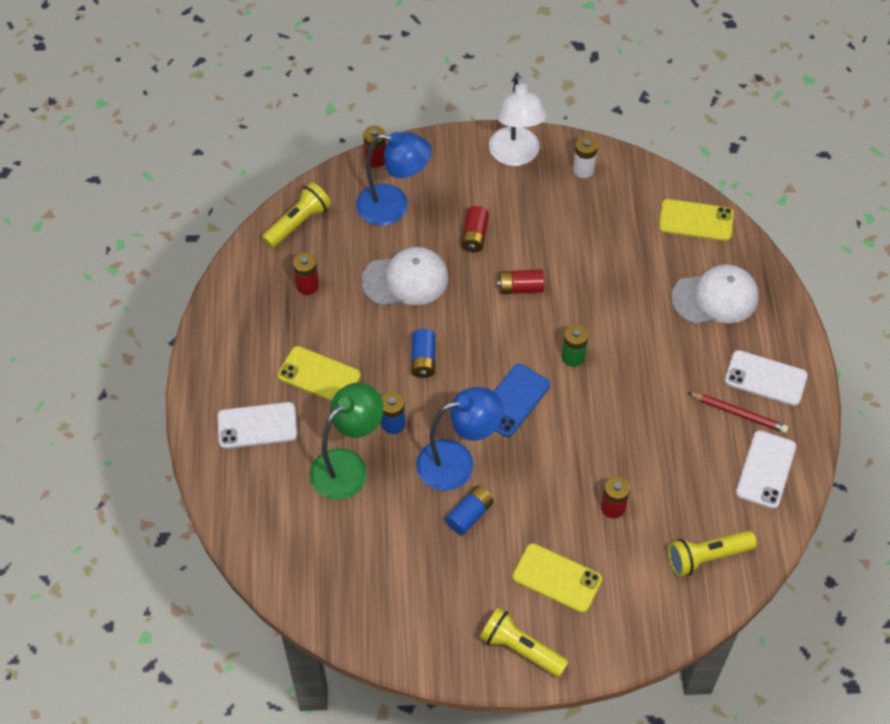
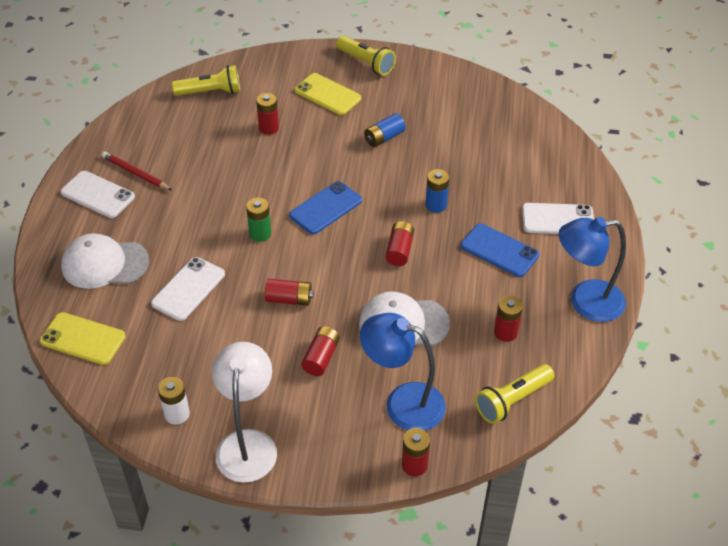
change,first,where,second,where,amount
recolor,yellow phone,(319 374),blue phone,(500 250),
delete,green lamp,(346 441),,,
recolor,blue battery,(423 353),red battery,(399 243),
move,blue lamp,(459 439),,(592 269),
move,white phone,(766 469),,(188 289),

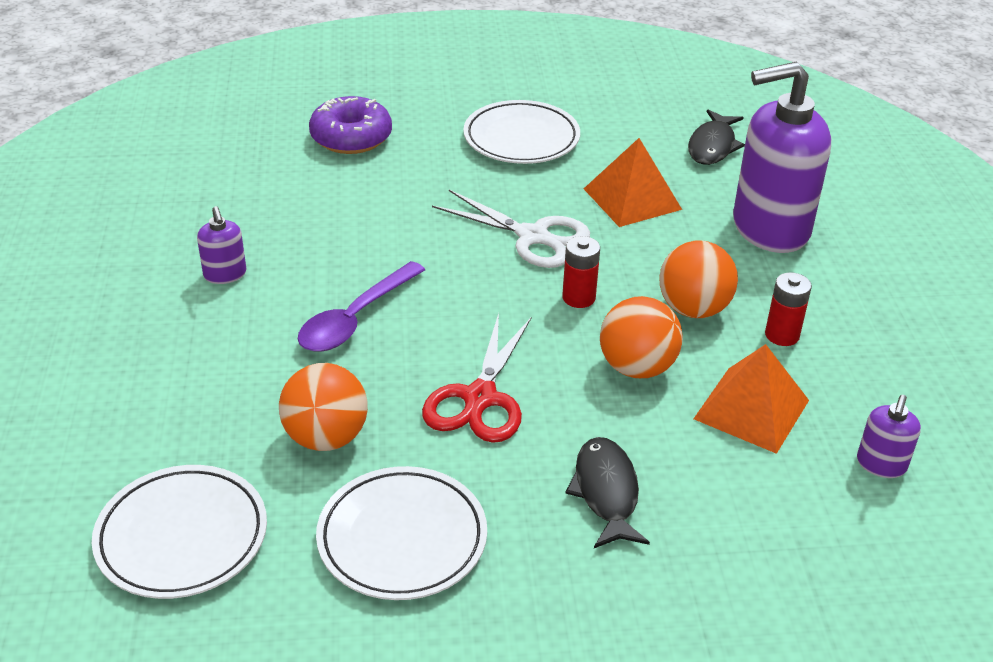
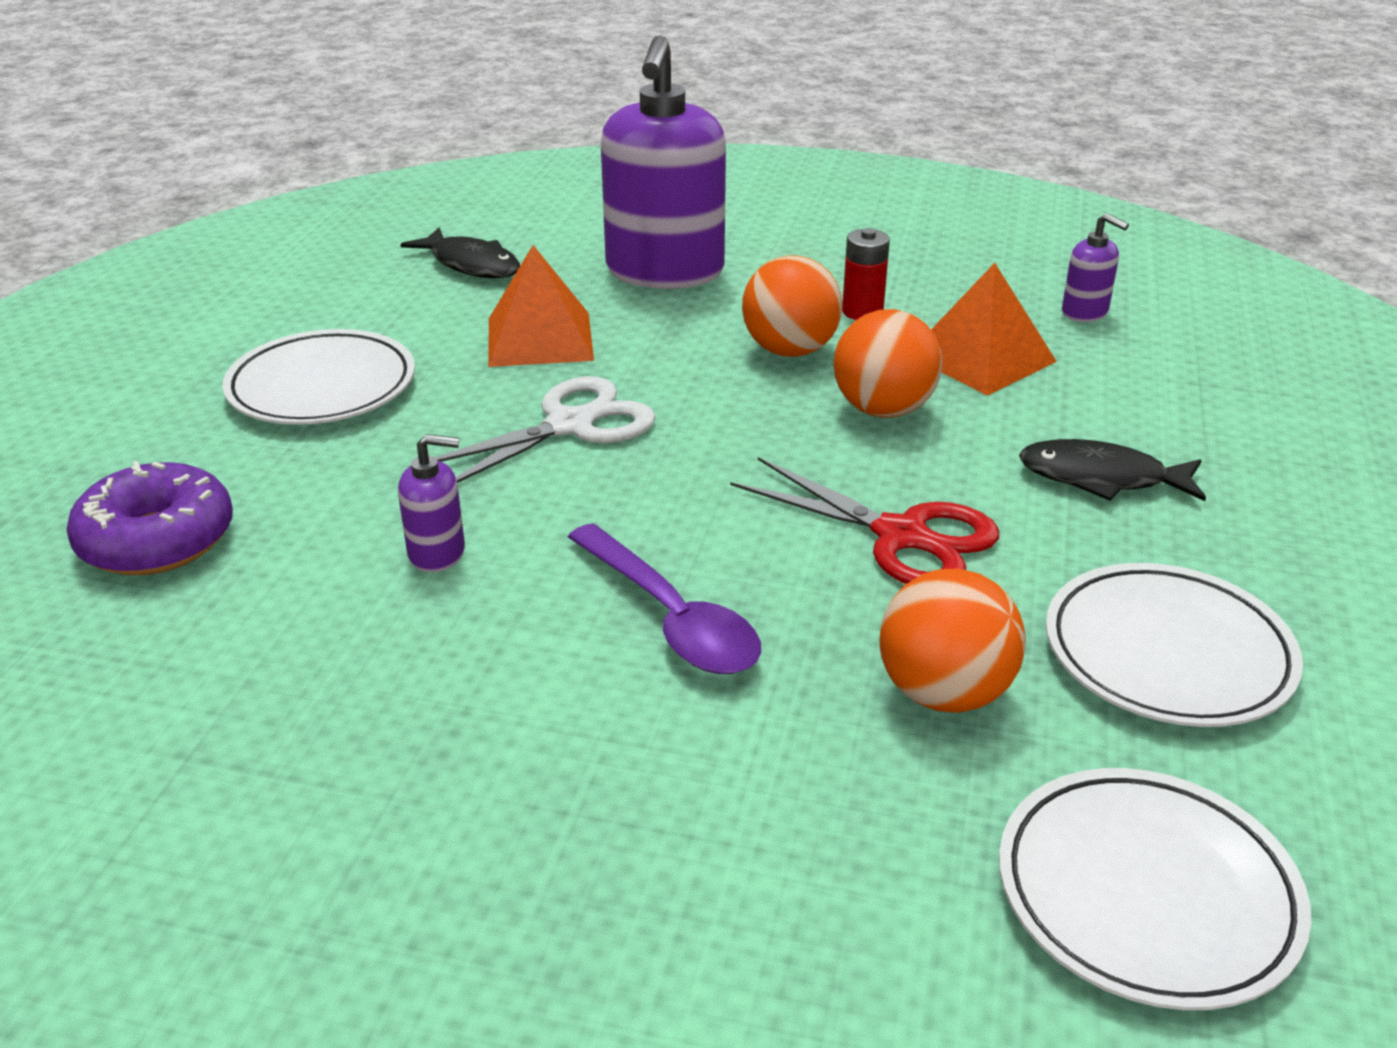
change,first,where,second,where,amount
move,purple soap dispenser,(221 245),,(431 503),
delete,red battery,(581 272),,,

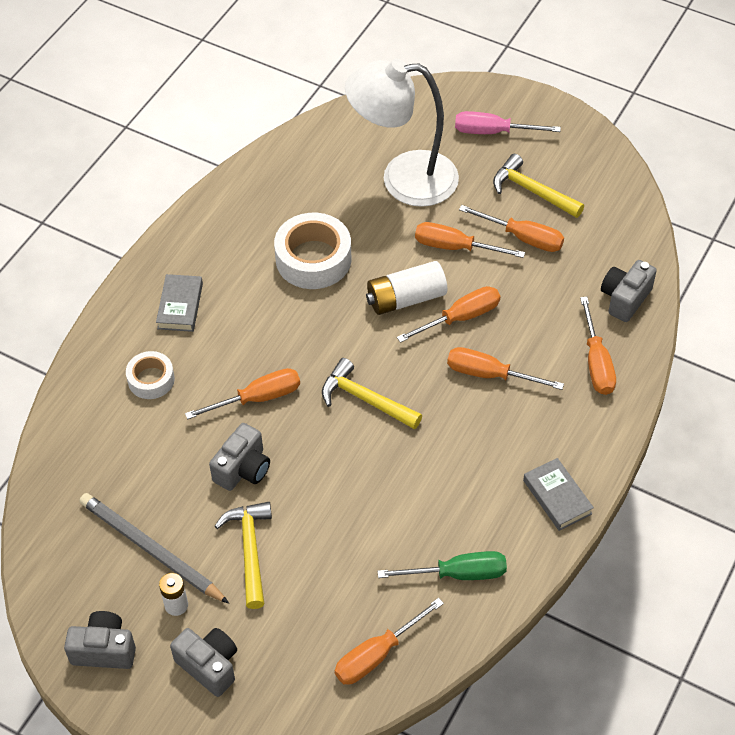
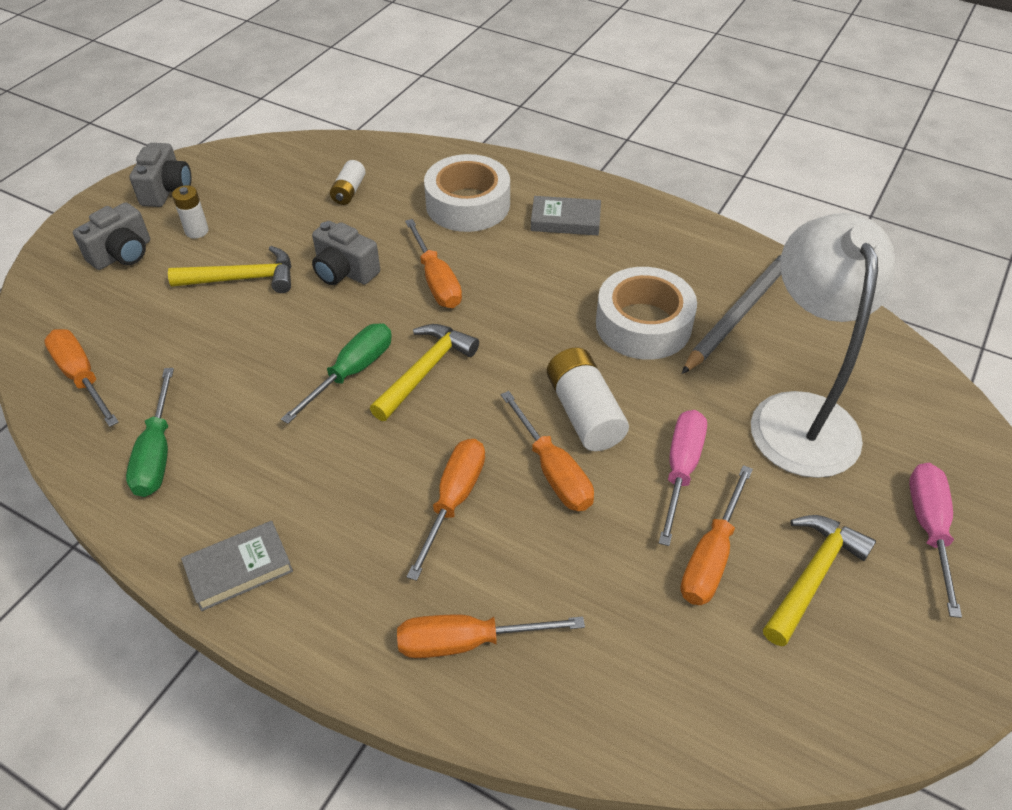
change,first,where,second,where,amount
move,grey pencil,(154 548),,(732 313),
resize,white tape,(150 375),,(467 193),x1.72
recolor,orange screwdriver,(470 240),pink screwdriver,(683 478),
delete,grey camera,(629 291),,,
insert,,,green screwdriver,(336 374),
insert,,,white battery,(348 182),

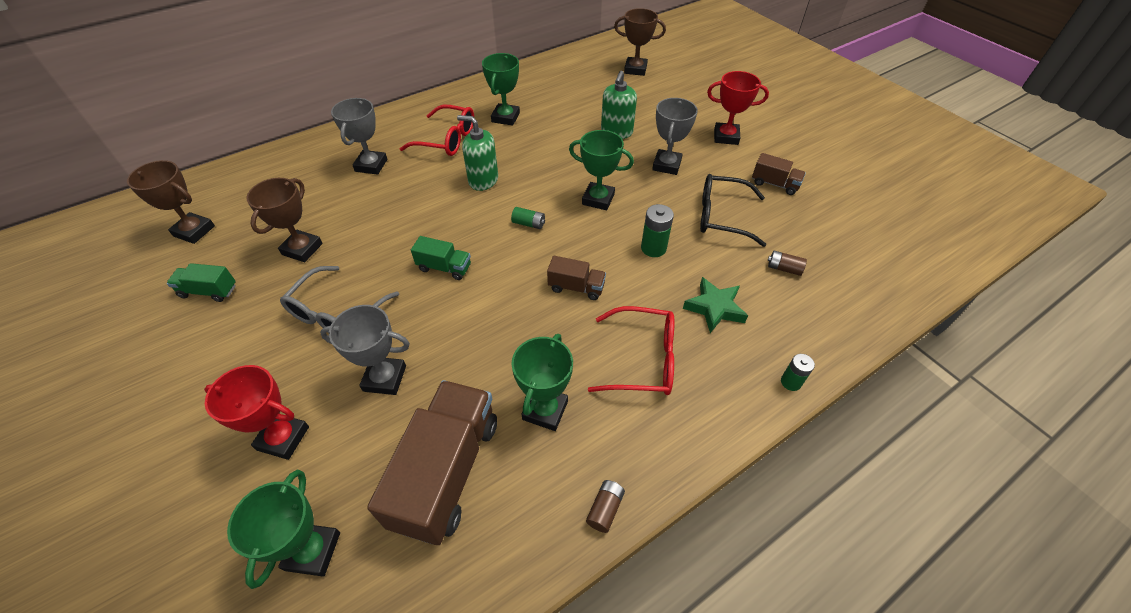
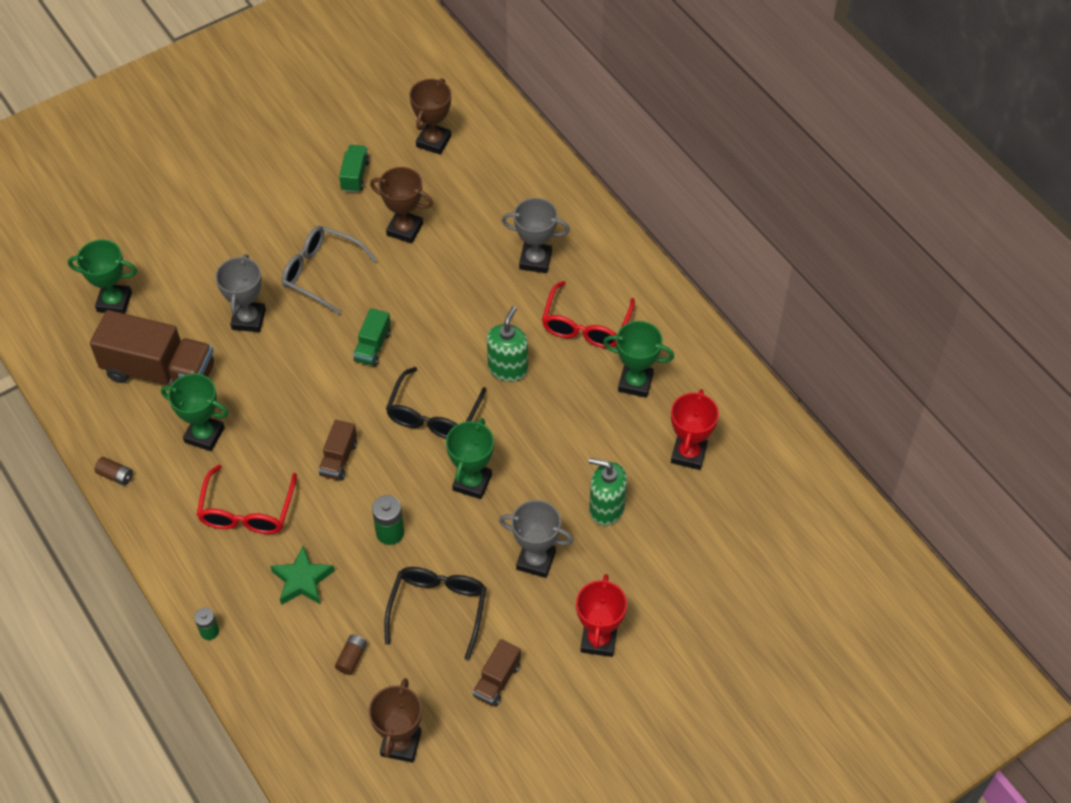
change,first,where,second,where,amount
move,red trophy,(256 412),,(695 429),
replace,green battery,(528 218),black glasses,(436 403),
move,brown trophy,(640 42),,(395 720),

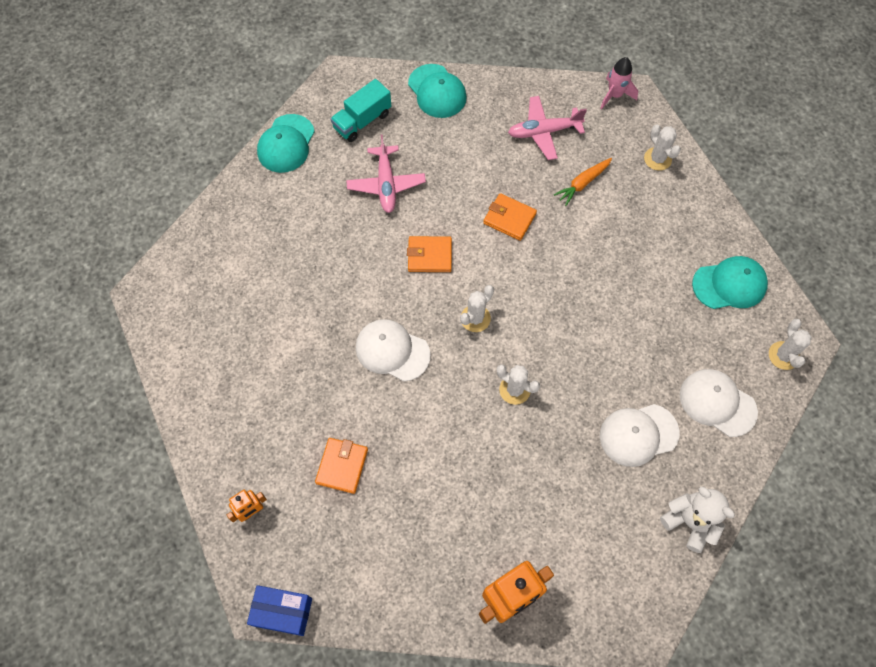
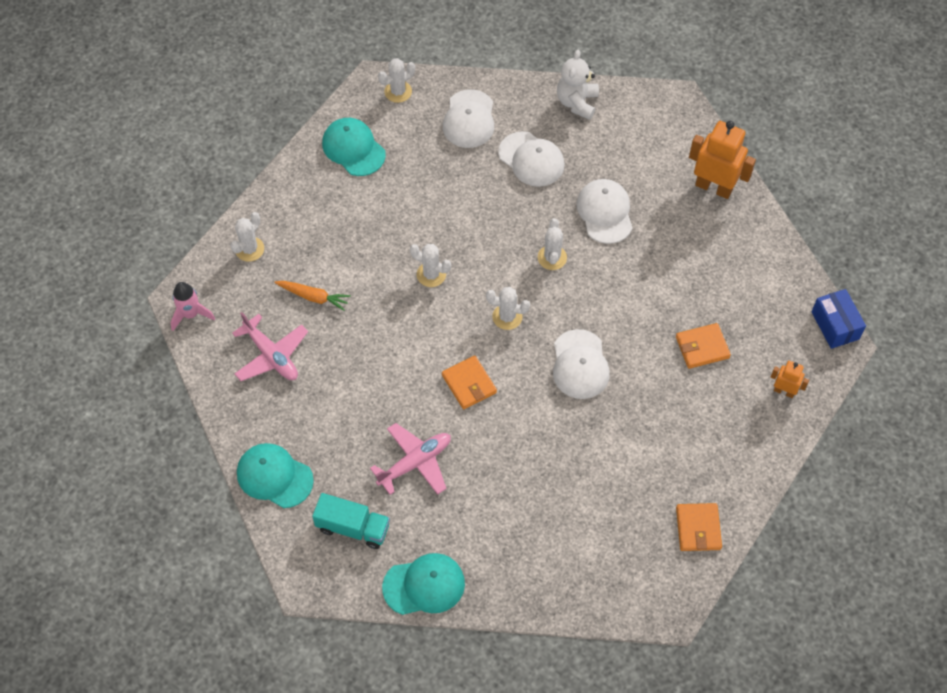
change,first,where,second,where,amount
rotate,turquoise cap,(437 91),,(275 475),90 degrees counterclockwise
move,orange wallet,(510 217),,(699 527),
insert,,,white cactus,(430 265),
insert,,,white cap,(604 211),

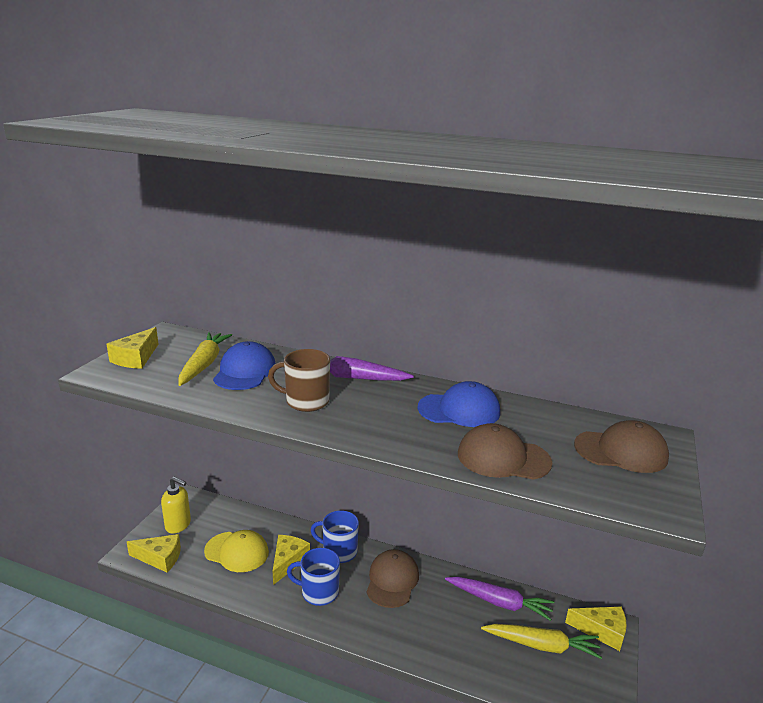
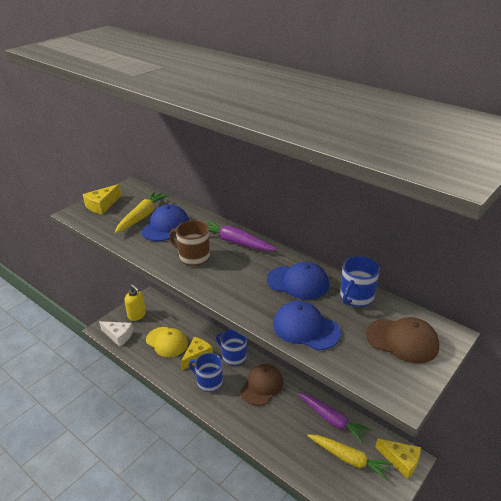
change,first,where,second,where,amount
recolor,yellow cheese,(154 553),white cheese,(116 334),
recolor,brown cap,(505 451),blue cap,(307 325),
insert,,,blue mug,(360 281),

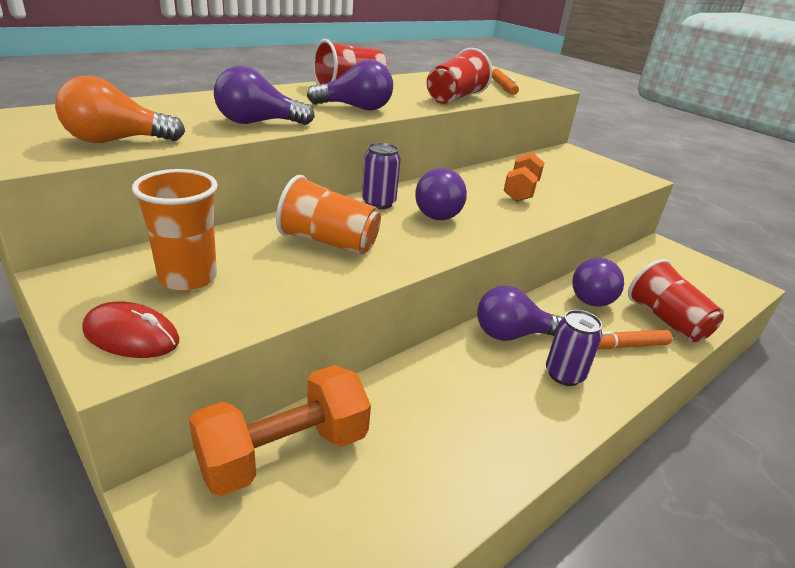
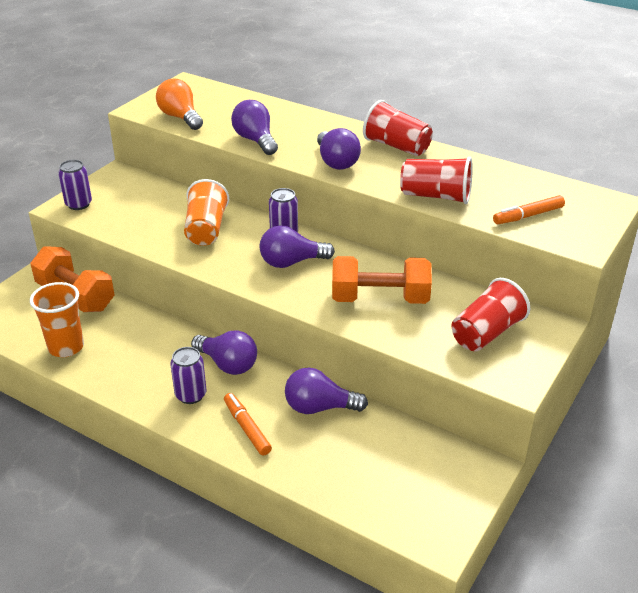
change,first,where,second,where,amount
replace,red mouse,(130 329),purple can,(75 185),
move,orange cup,(175 230),,(57 319),
rotate,purple light bulb,(520 313),,(224 353),150 degrees clockwise
resize,orange dumbbell,(524 177),,(382 280),x1.51
move,red cup,(676 300),,(491 314),

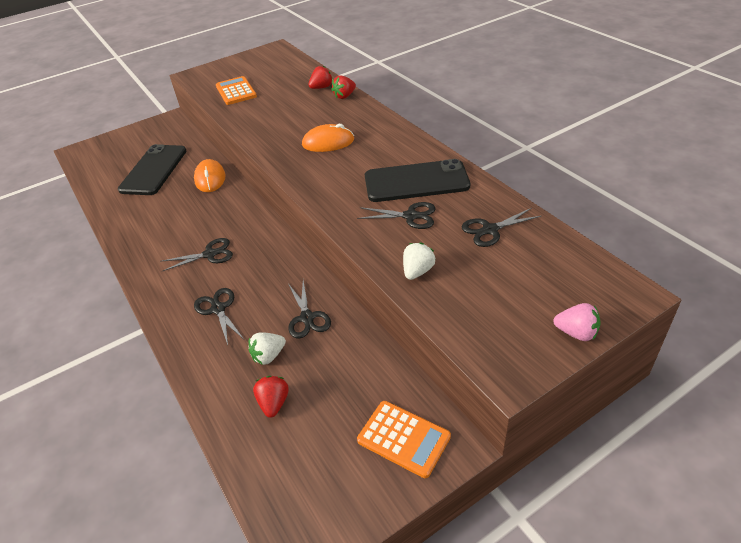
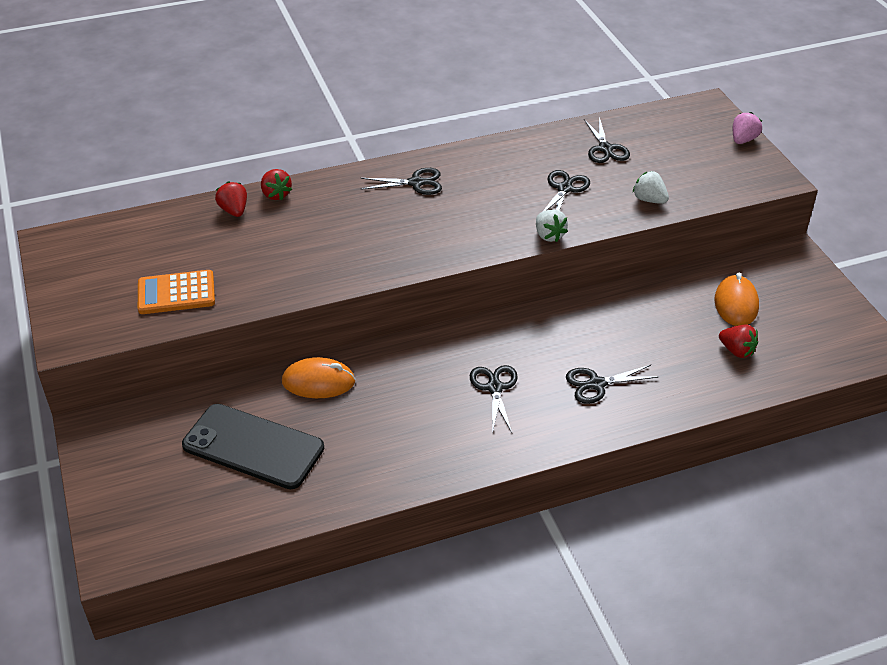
change,first,where,second,where,amount
move,white strawberry,(267 348),,(552 225),
rotate,red strawberry,(271 397),,(738 341),150 degrees counterclockwise
move,black scissors,(309 309),,(401 181),
move,orange mouse,(328 138),,(736 299),
delete,orange calculator,(404 439),,,
delete,black phone,(417 180),,,

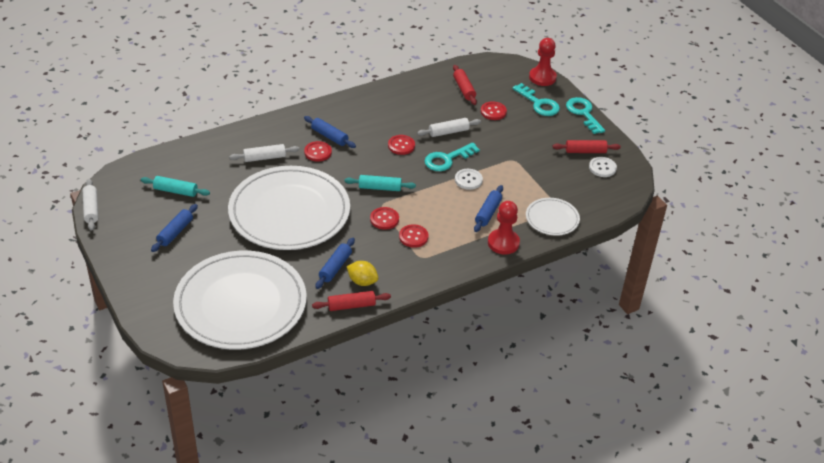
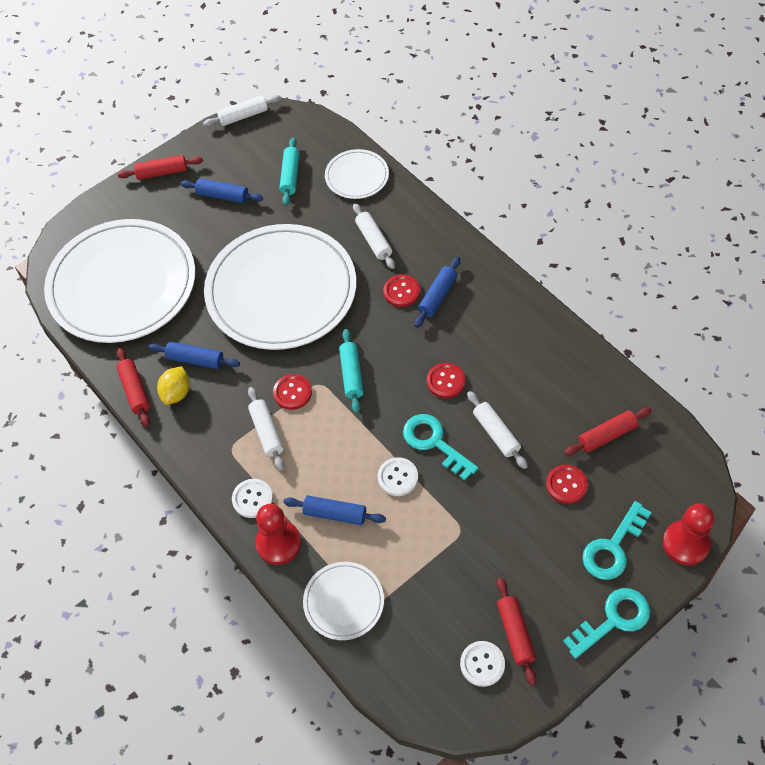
change,first,where,second,where,amount
replace,red button,(414 236),white rolling pin,(266 429),
insert,,,red rolling pin,(160 167),
insert,,,white button,(252 498),
insert,,,white plate,(357 174),

